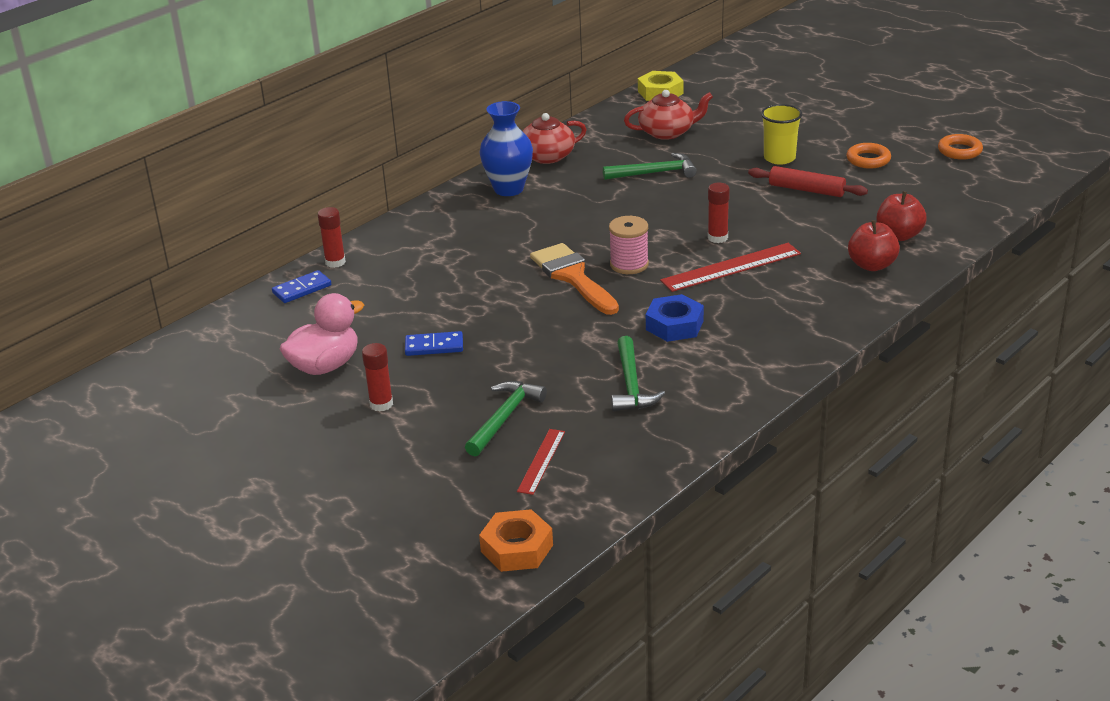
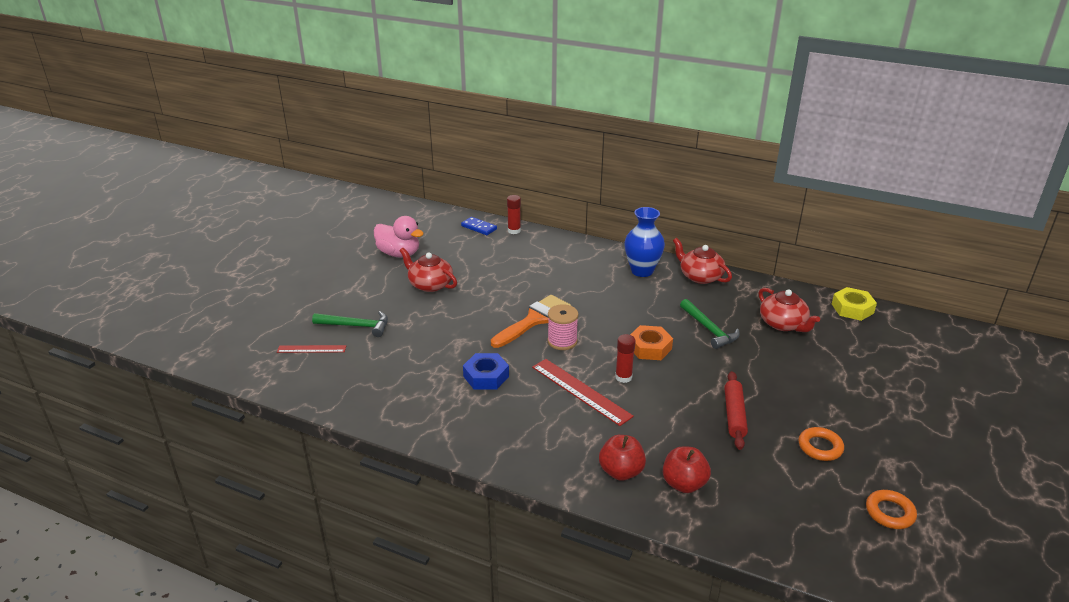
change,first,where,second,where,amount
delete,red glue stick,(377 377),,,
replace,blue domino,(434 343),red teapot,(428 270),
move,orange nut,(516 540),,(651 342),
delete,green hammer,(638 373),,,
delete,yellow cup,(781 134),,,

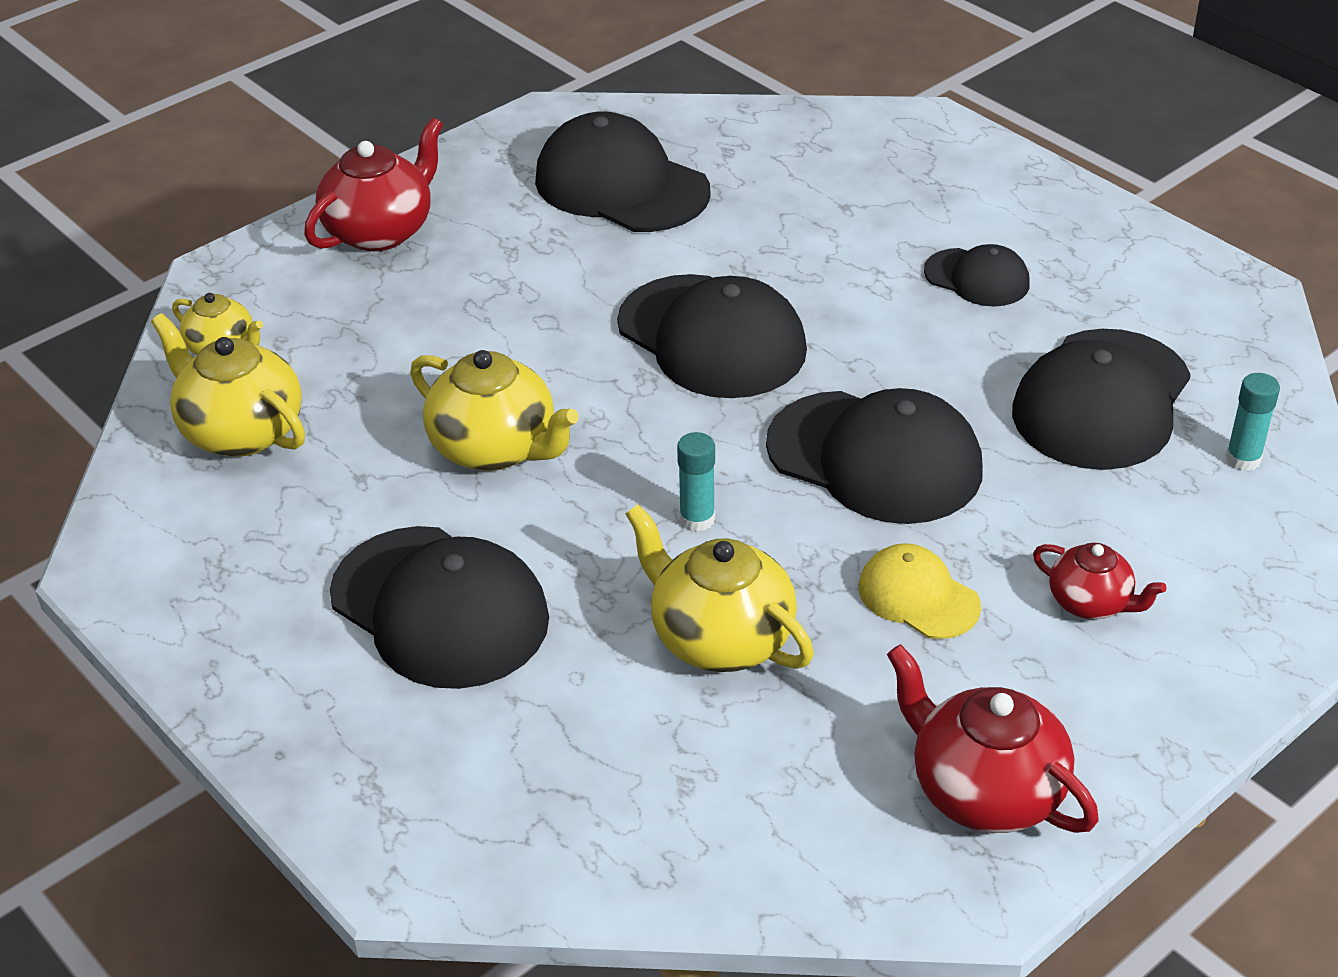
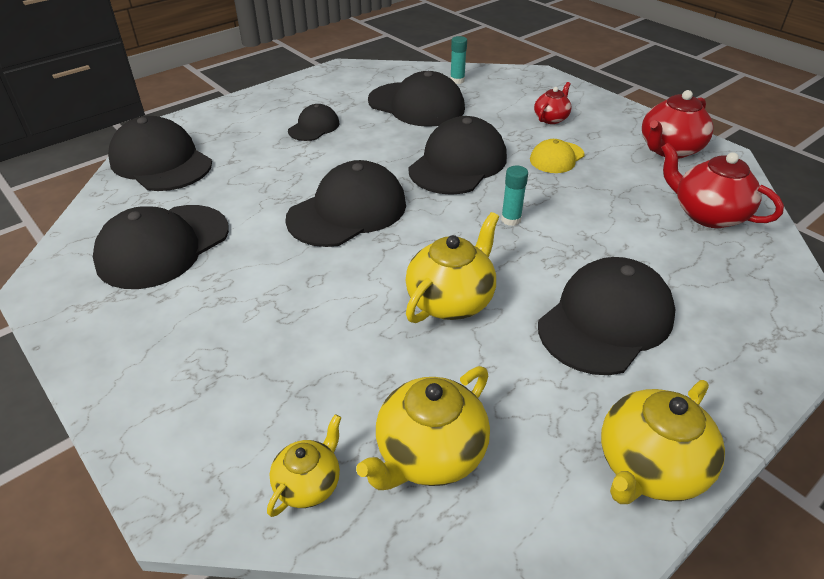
change,first,where,second,where,amount
move,red teapot,(373 184),,(722 185),
move,yellow teapot,(720 588),,(663 442),
insert,,,black cap,(160 153),

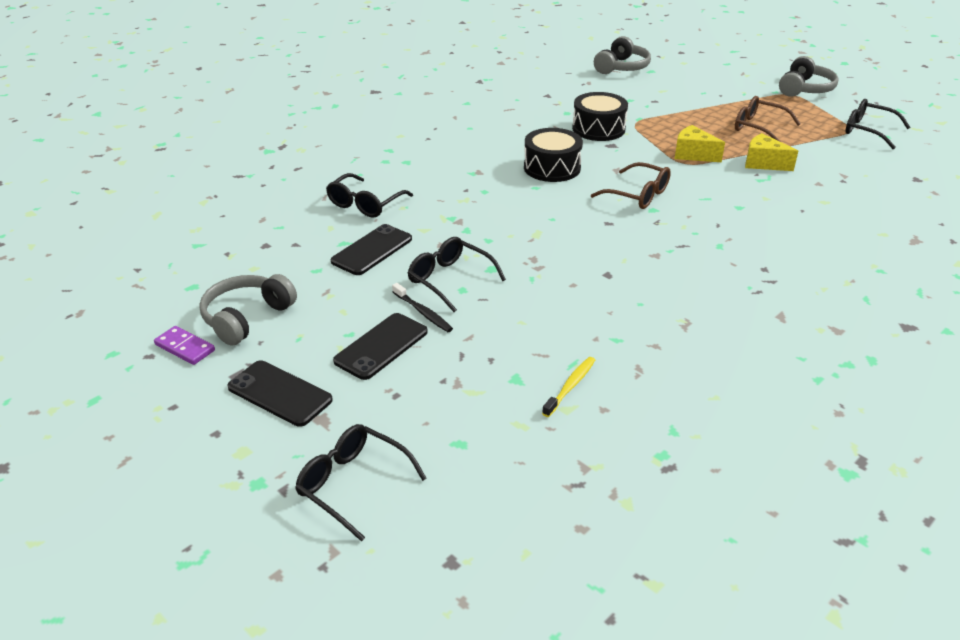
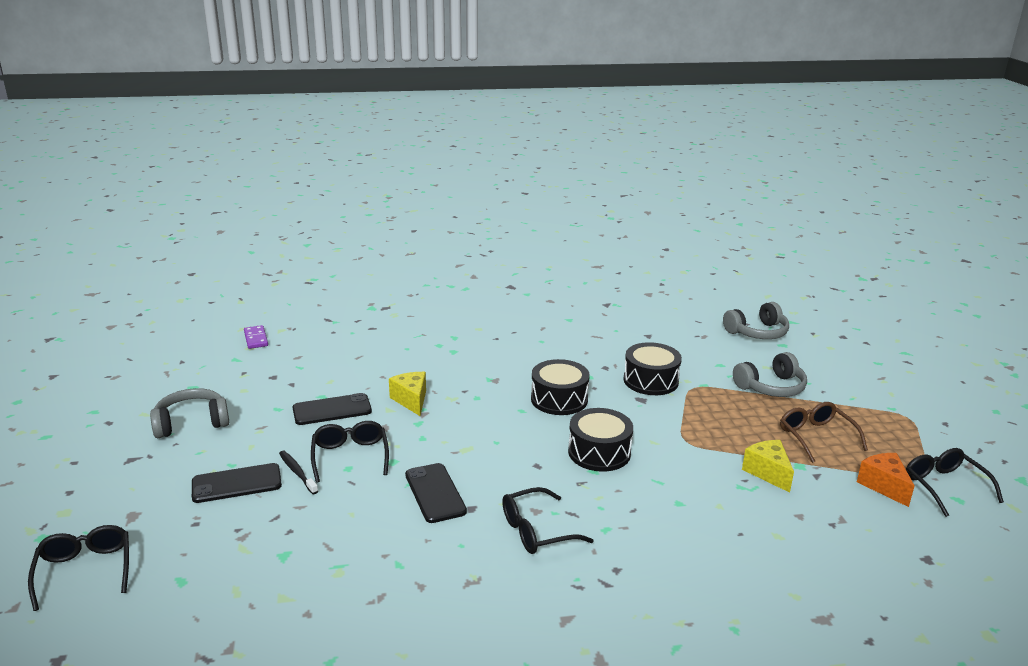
change,first,where,second,where,amount
move,purple domino,(184 345),,(256 337),
move,black phone,(280 394),,(436 493),
move,black glasses,(369 195),,(548 520),
rotate,black toothbrush,(422 307),,(298 472),150 degrees clockwise
delete,yellow toothbrush,(568 387),,,
replace,brown glasses,(631 185),black drum,(600 440),
move,yellow cheese,(700 143),,(407 394),
move,grey headphones,(809 76),,(770 374),
insert,,,orange cheese,(886 480),

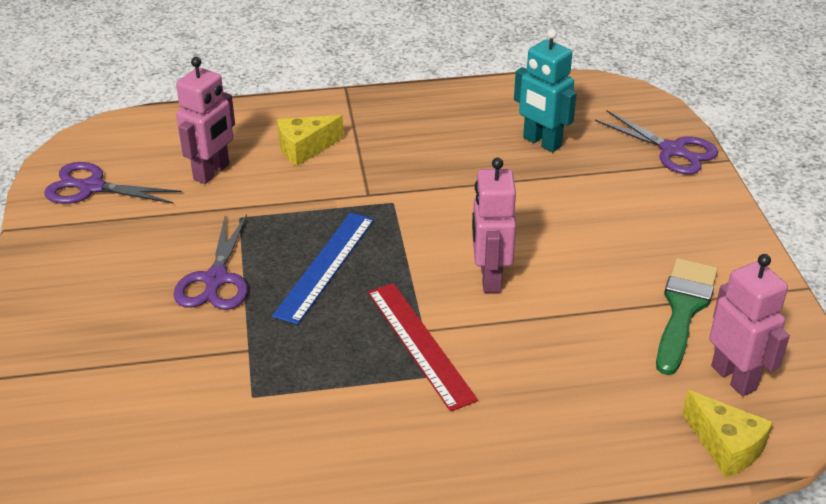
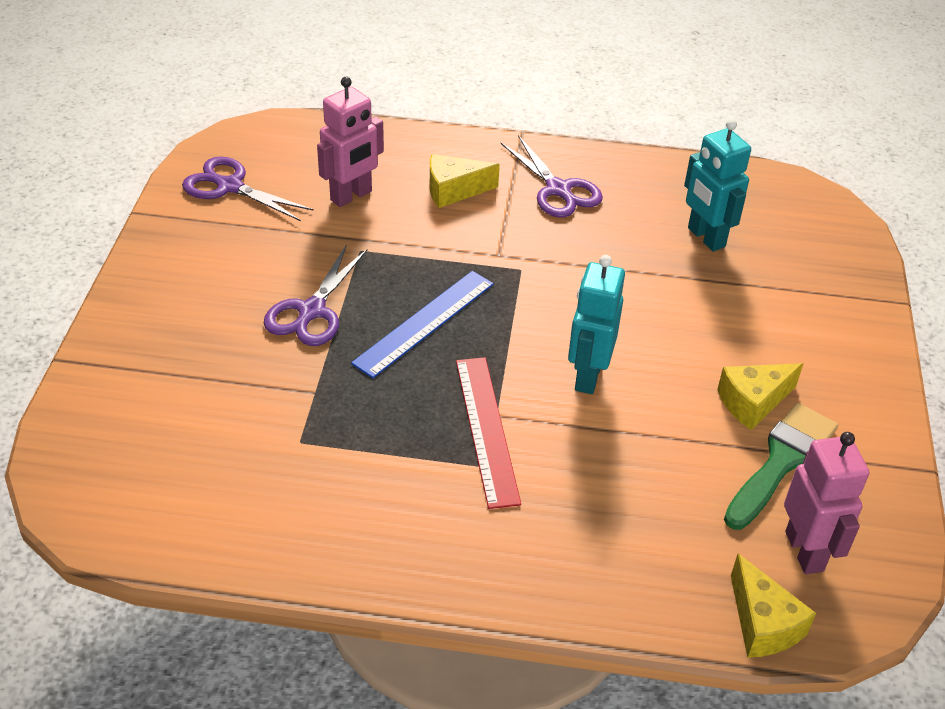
change,first,where,second,where,amount
recolor,pink robot,(494 225),turquoise robot,(596 324),
move,purple scissors,(656 142),,(552 176),
insert,,,yellow cheese,(760 396),

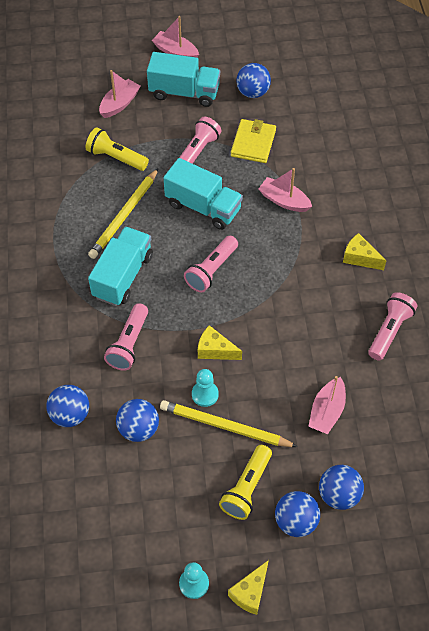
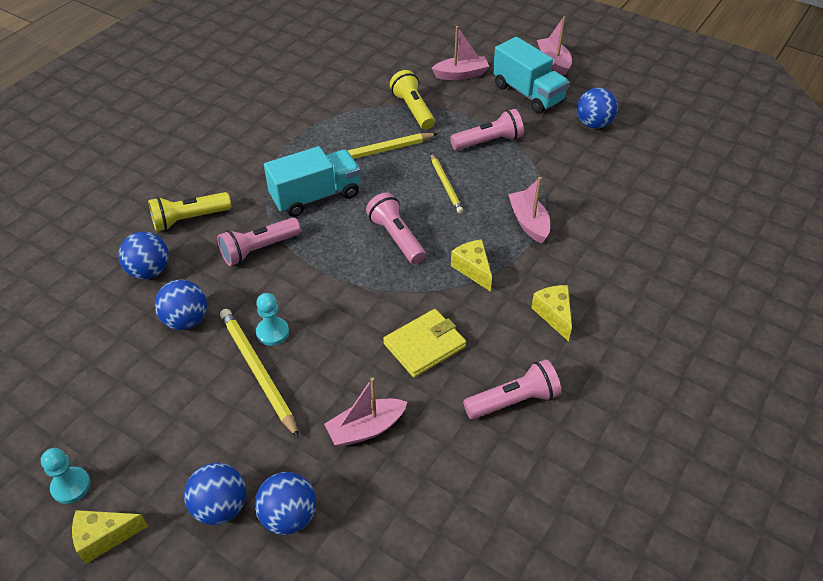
change,first,where,second,where,amount
replace,turquoise truck,(203 194),yellow pencil,(447 184),
rotate,pink flashlight,(211 264),,(396 228),75 degrees clockwise
move,yellow cheese,(220 342),,(471 265),
move,yellow flashlight,(245 482),,(190 211),
move,yellow wallet,(253 141),,(424 343),

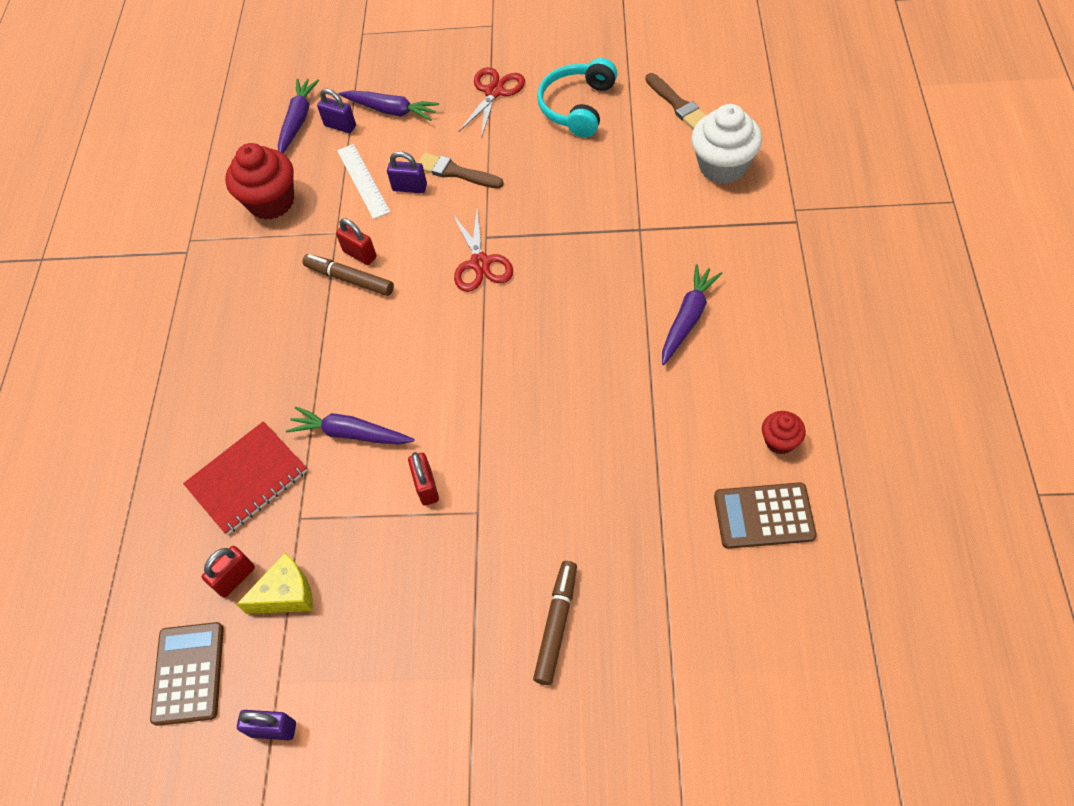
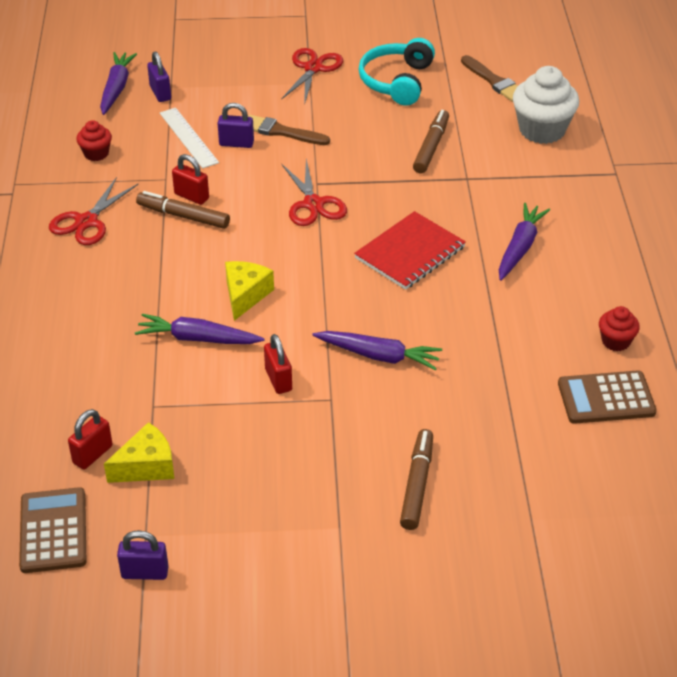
change,first,where,second,where,amount
move,red notebook,(245 478),,(410 250),
resize,red cupcake,(259 181),,(94 140),x0.52
rotate,purple padlock,(336 111),,(159 77),45 degrees clockwise
move,purple carrot,(388 105),,(377 350),
insert,,,red scissors,(93 211),
insert,,,yellow cheese,(249 291),
insert,,,brown marker,(431 141),

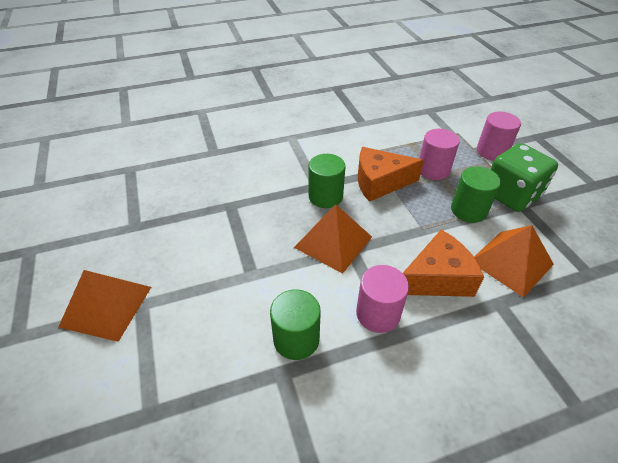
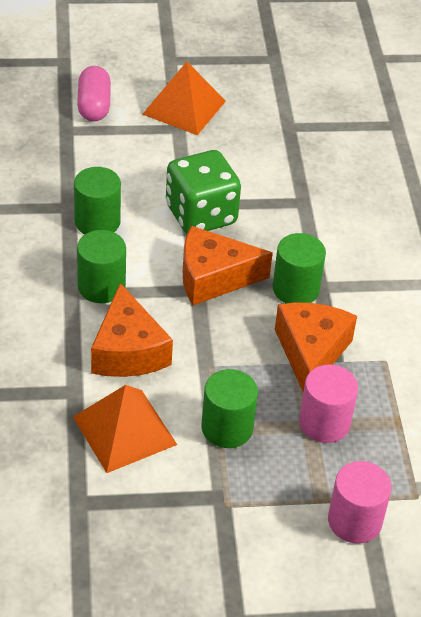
change,first,where,second,where,amount
replace,orange pyramid,(333 239),orange cheese,(228 265),
recolor,pink cylinder,(382 299),green cylinder,(101 266),
move,green dice,(524 177),,(203 191),
insert,,,pink capsule,(94 93),

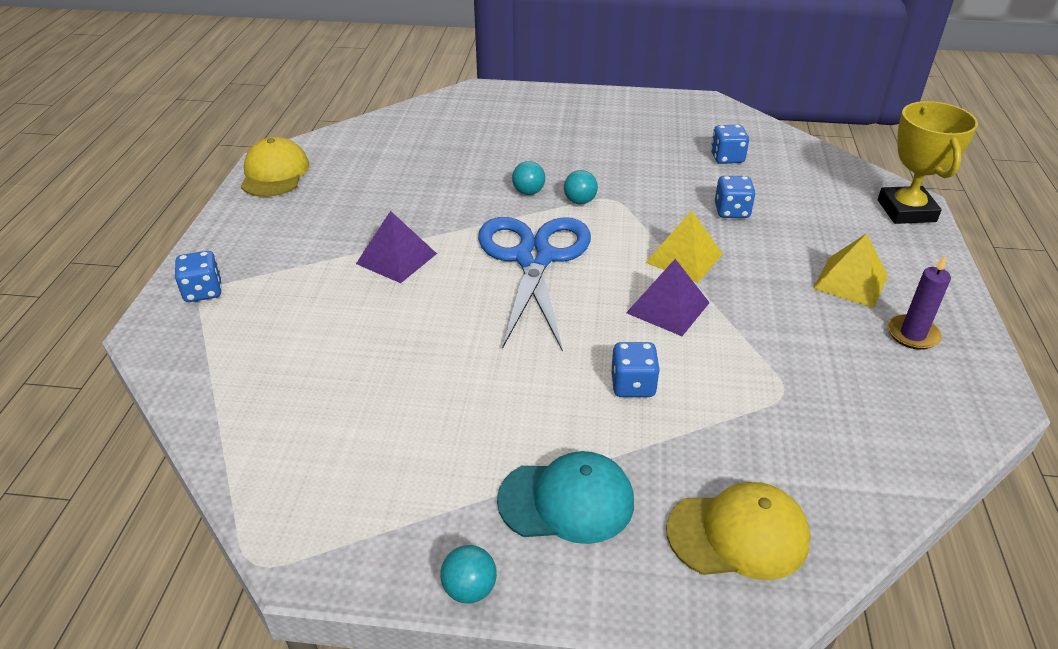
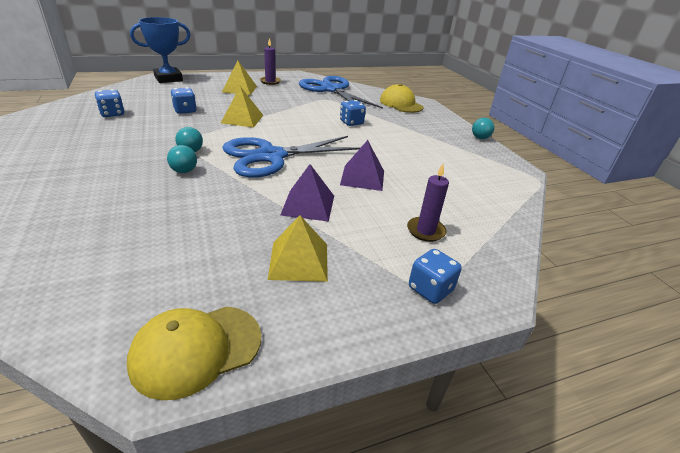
change,first,where,second,where,amount
delete,turquoise cap,(565 497),,,
move,purple pyramid,(668 297),,(362 165),
recolor,yellow trophy,(928 162),blue trophy,(160 50),
insert,,,yellow pyramid,(298 249),
insert,,,blue scissors,(341 92),
insert,,,purple candle,(428 203),

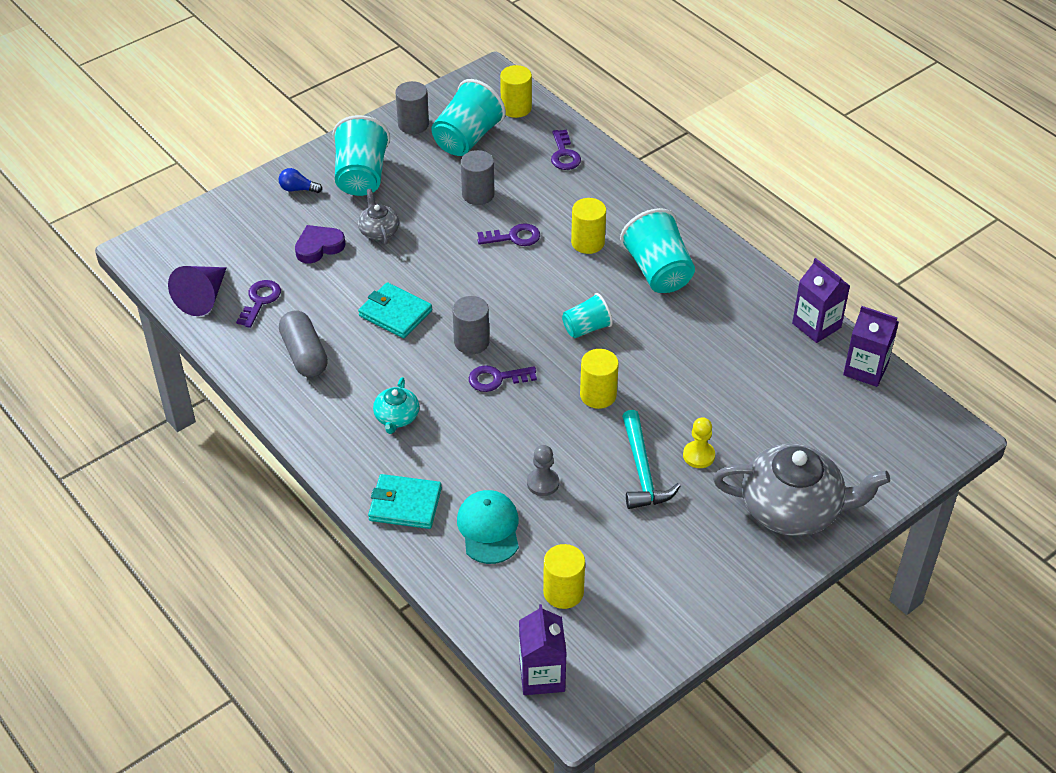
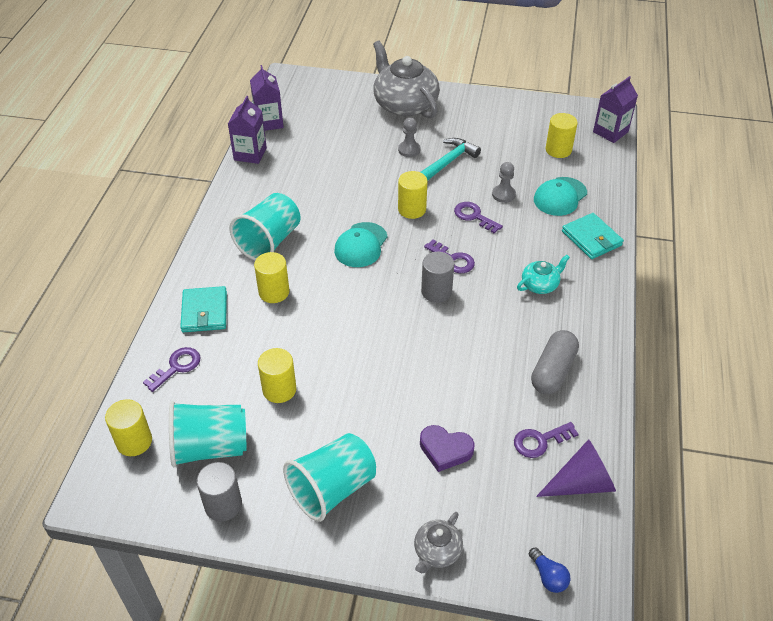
change,first,where,second,where,amount
move,blue light bulb,(300 180),,(549 570),
move,grey teapot,(378 216),,(438 542),
move,turquoise wallet,(395 310),,(203 309),
recolor,grey cylinder,(478 177),yellow cylinder,(277 375),
move,purple key,(509 234),,(478 218),
replace,turquoise cup,(587 315),turquoise cap,(361 244),
recolor,yellow pawn,(699 442),grey pawn,(409 137),

